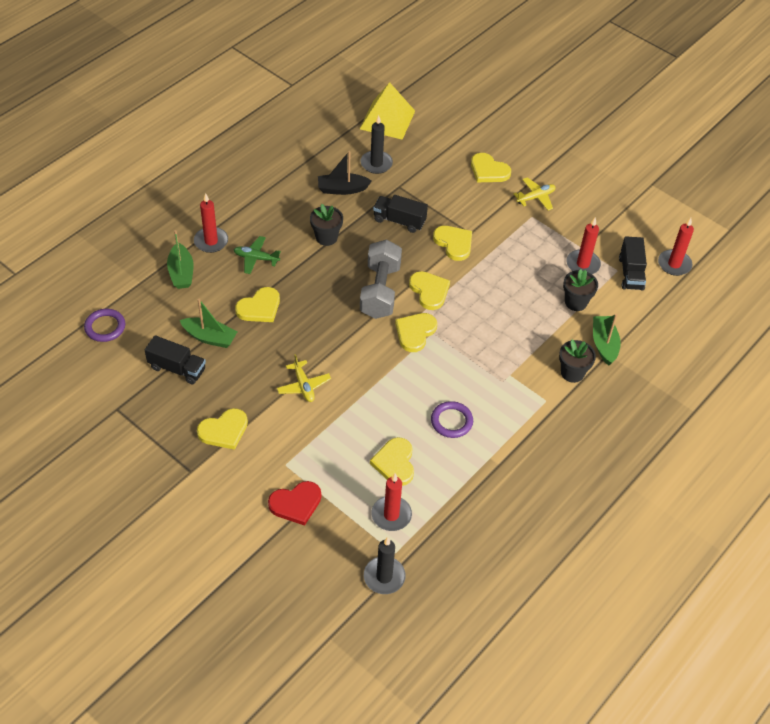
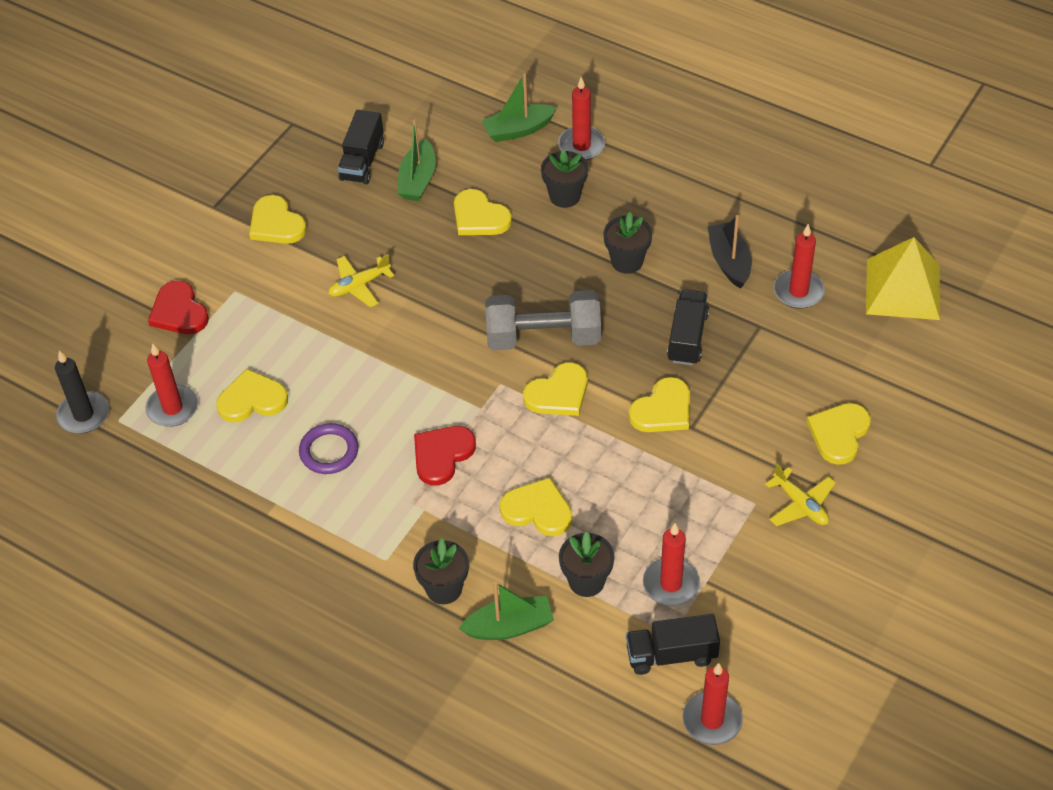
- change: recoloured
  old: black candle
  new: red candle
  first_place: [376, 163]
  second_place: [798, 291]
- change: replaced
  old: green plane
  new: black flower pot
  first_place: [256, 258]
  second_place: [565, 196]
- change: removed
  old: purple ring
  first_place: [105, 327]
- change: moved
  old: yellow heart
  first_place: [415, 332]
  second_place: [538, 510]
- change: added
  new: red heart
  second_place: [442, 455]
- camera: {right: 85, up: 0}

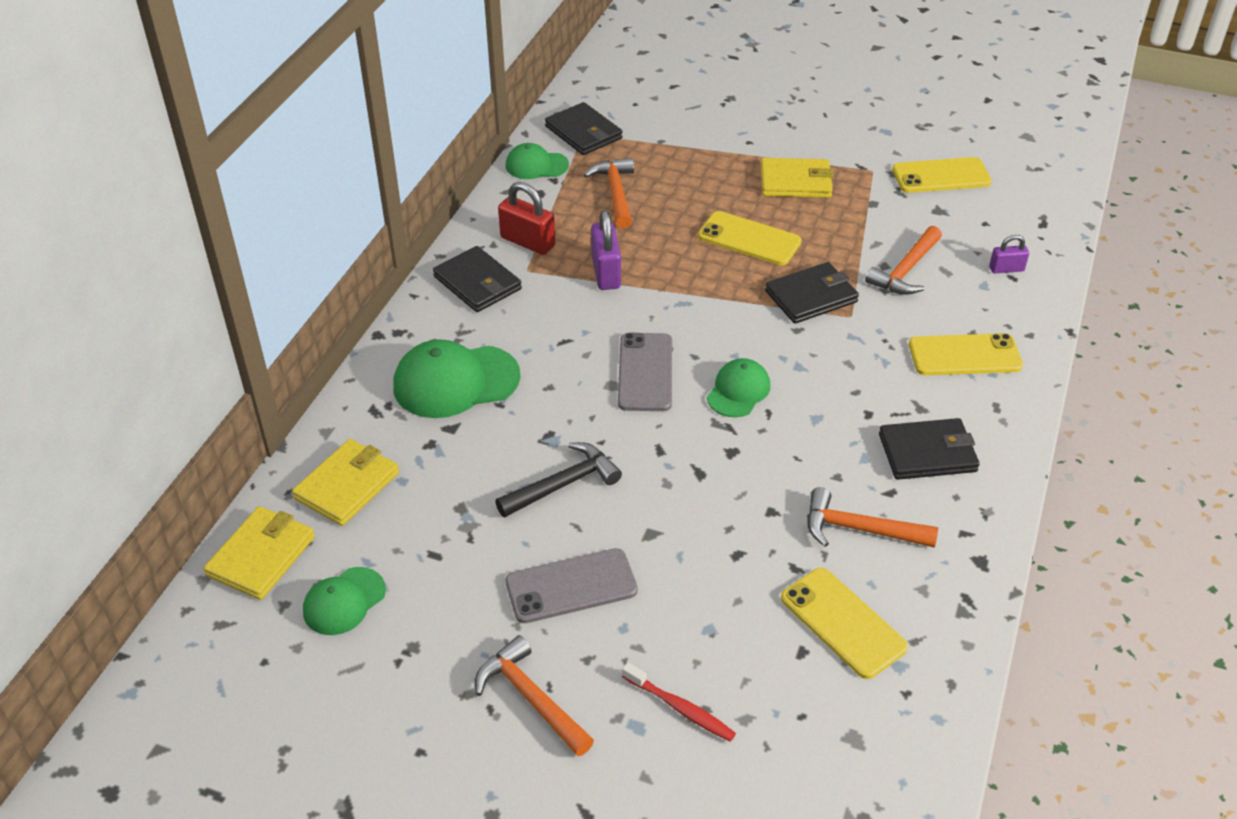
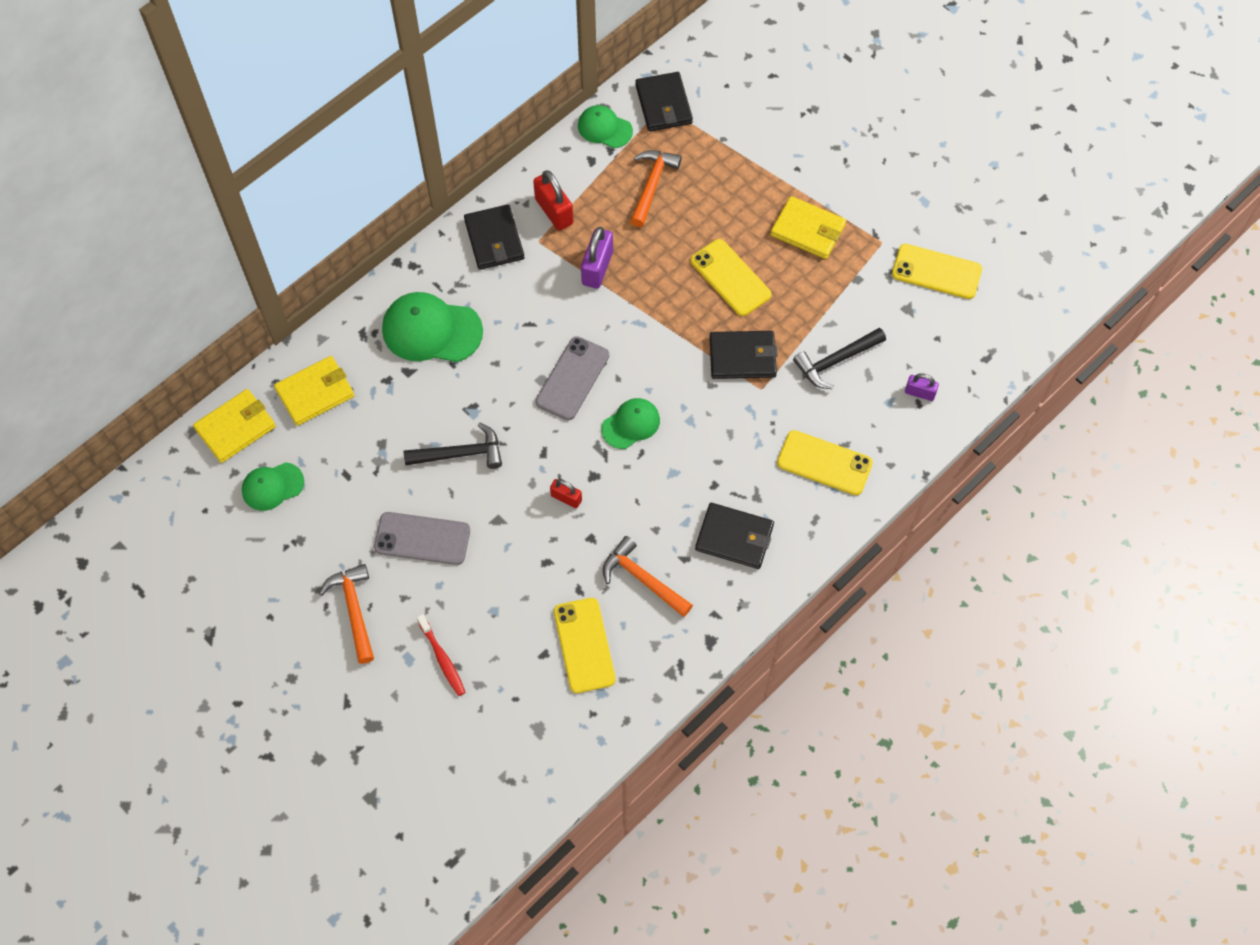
- change: recoloured
  old: orange hammer
  new: black hammer
  first_place: [905, 270]
  second_place: [836, 361]
- change: added
  new: red padlock
  second_place: [566, 498]
- camera: {right: 25, up: 20}

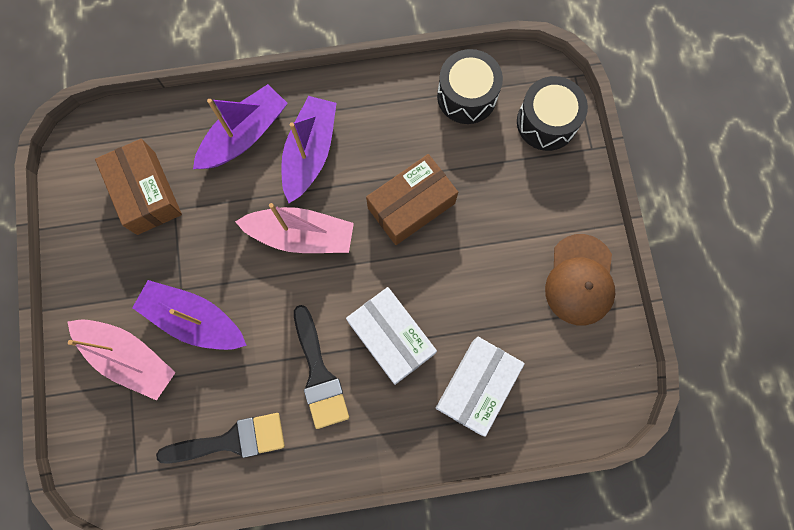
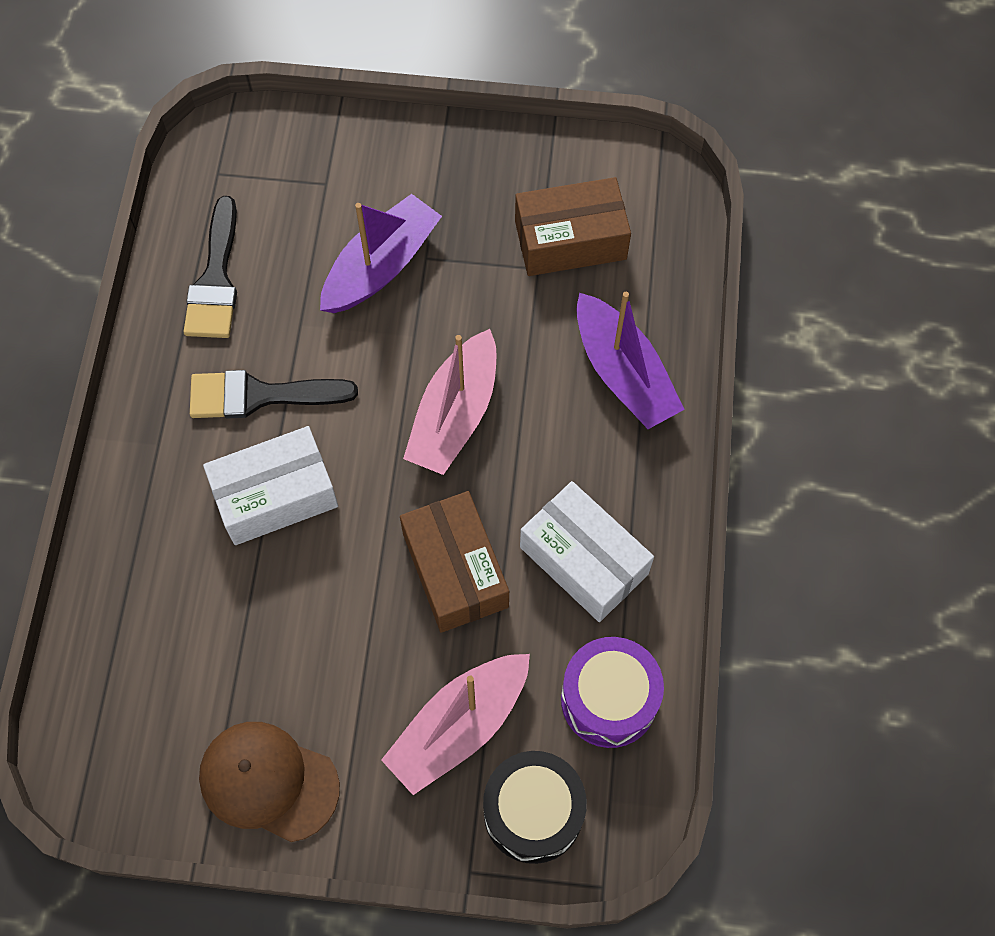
- change: recoloured
  old: black drum
  new: purple drum
  first_place: [466, 96]
  second_place: [609, 699]
- change: removed
  old: purple boat
  first_place: [310, 153]
- change: moved
  old: pink boat
  first_place: [129, 358]
  second_place: [459, 727]
- change: moved
  old: white box
  first_place: [476, 386]
  second_place: [583, 560]
- camera: {right: 105, up: -10}

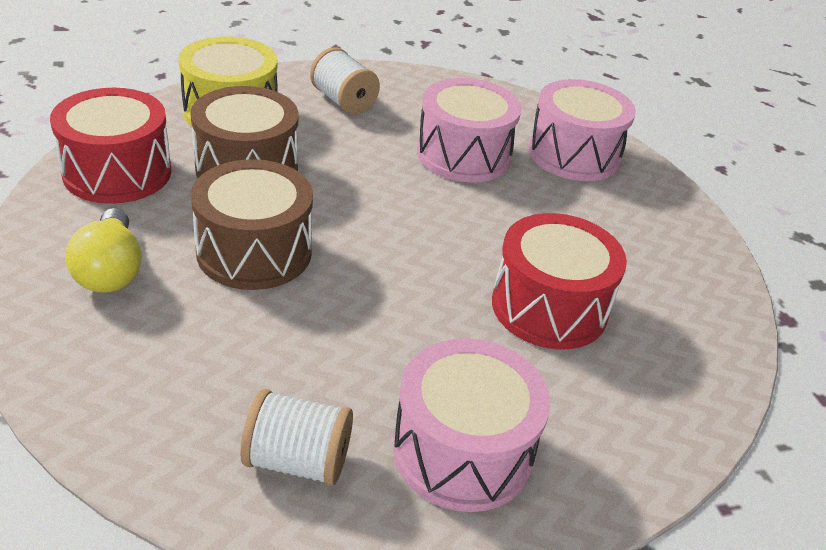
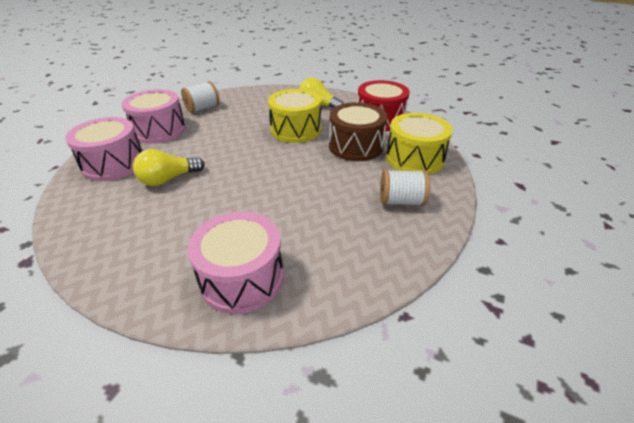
- change: moved
  old: pink drum
  first_place: [463, 155]
  second_place: [114, 164]
- change: recoloured
  old: brown drum
  new: yellow drum
  first_place: [254, 251]
  second_place: [296, 130]
- change: replaced
  old: red drum
  new: yellow light bulb
  first_place: [549, 307]
  second_place: [168, 179]
- camera: {right: 135, up: 0}

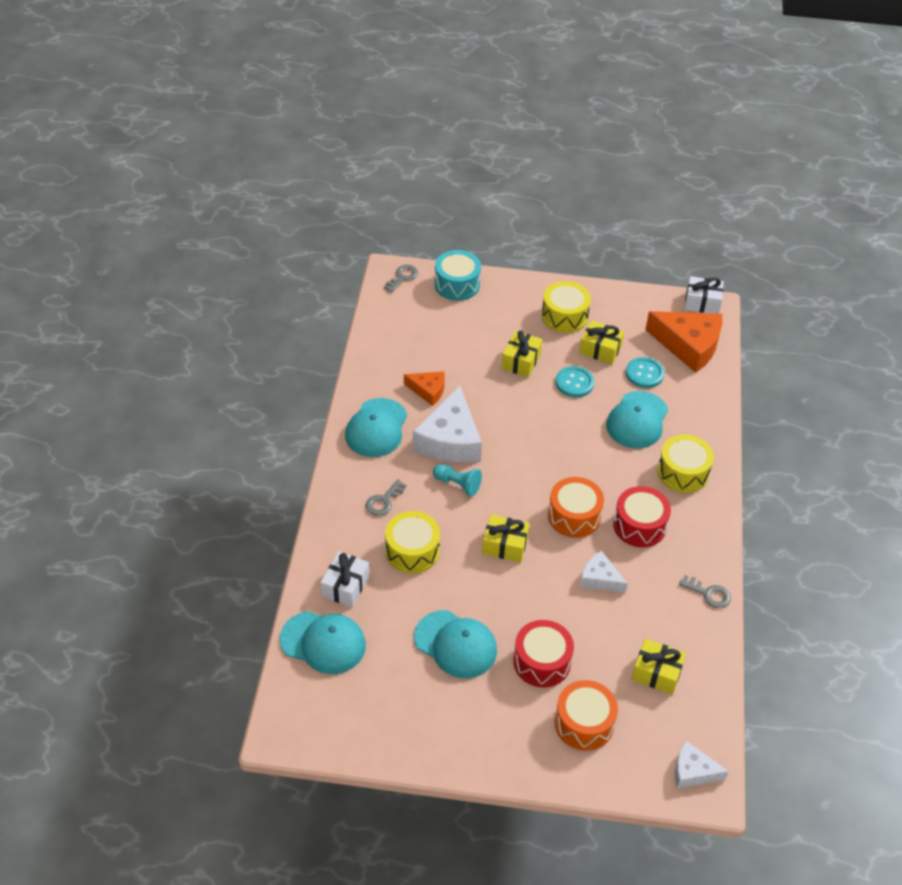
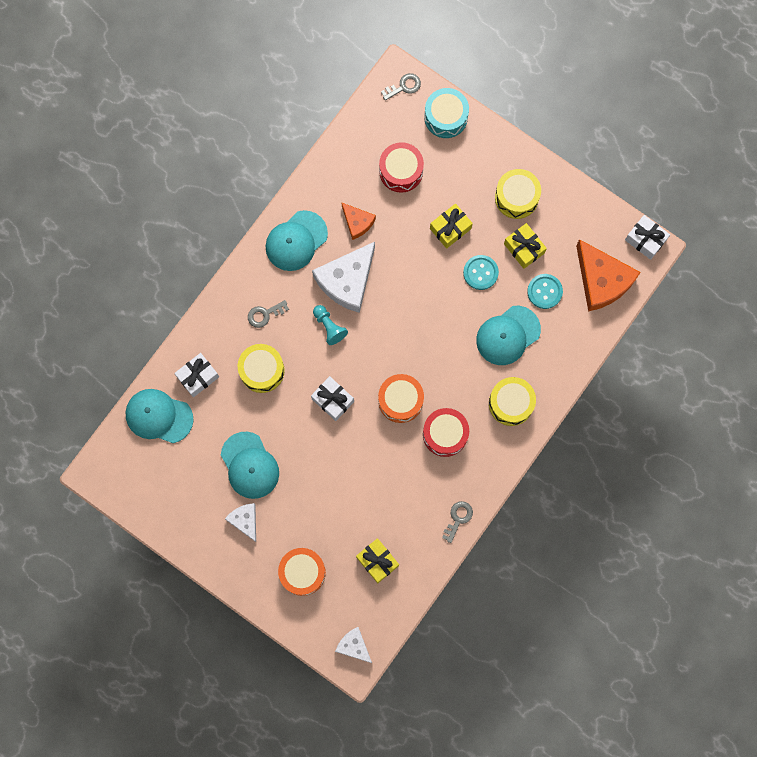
- change: recoloured
  old: yellow gift
  new: white gift
  first_place: [505, 545]
  second_place: [333, 400]
- change: moved
  old: white cheese
  first_place: [600, 578]
  second_place: [245, 520]
- change: turned
  old: grey key
  first_place: [709, 594]
  second_place: [458, 518]
  degrees: -120
- change: turned
  old: turquoise cap
  first_place: [323, 642]
  second_place: [158, 416]
  degrees: 150
- change: moved
  old: red drum
  first_place: [542, 662]
  second_place: [401, 171]
- camera: {right: 30, up: 30}

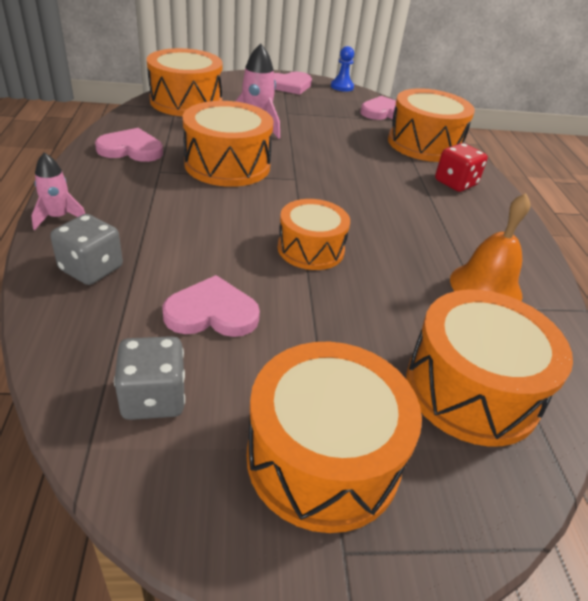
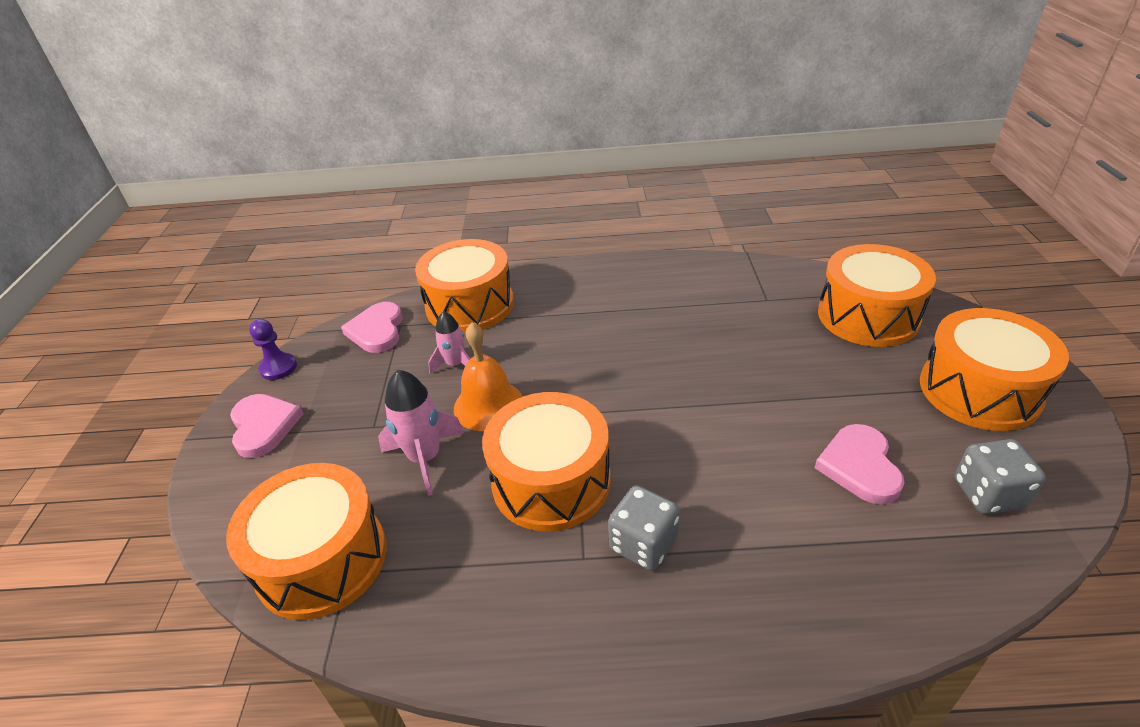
- change: recoloured
  old: blue pawn
  new: purple pawn
  first_place: [342, 87]
  second_place: [278, 368]
- change: removed
  old: pink heart
  first_place: [131, 149]
- change: removed
  old: red dice
  first_place: [455, 183]
- change: moved
  old: pink rocket
  first_place: [58, 217]
  second_place: [455, 364]
- change: moved
  old: orange bell
  first_place: [485, 287]
  second_place: [488, 405]
- change: removed
  old: orange drum
  first_place: [310, 249]
- change: moved
  old: grey dice
  first_place: [91, 269]
  second_place: [643, 544]
- camera: {right: -80, up: 0}

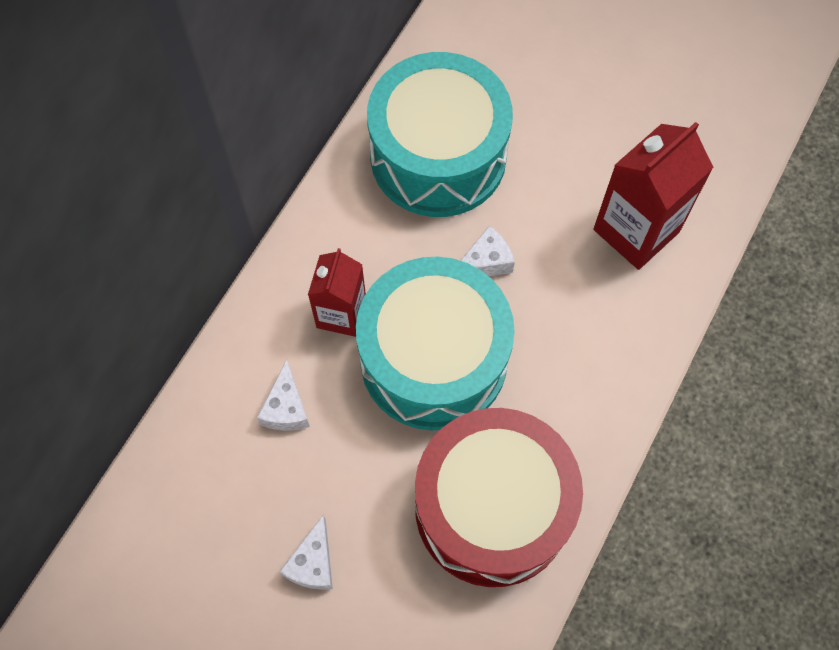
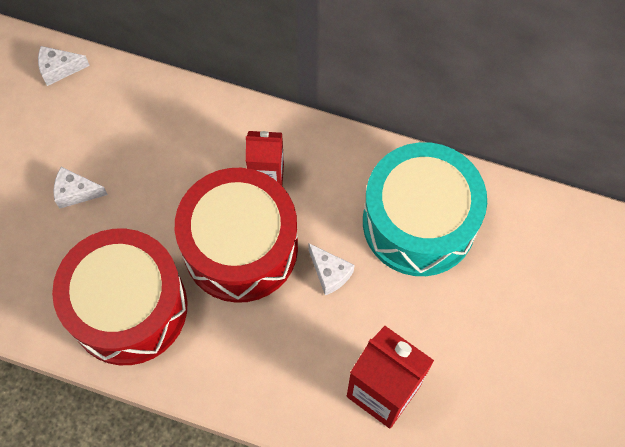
- change: recoloured
  old: turquoise drum
  new: red drum
  first_place: [433, 359]
  second_place: [240, 247]
- change: moved
  old: white cheese
  first_place: [286, 408]
  second_place: [59, 69]
- camera: {right: 80, up: 0}

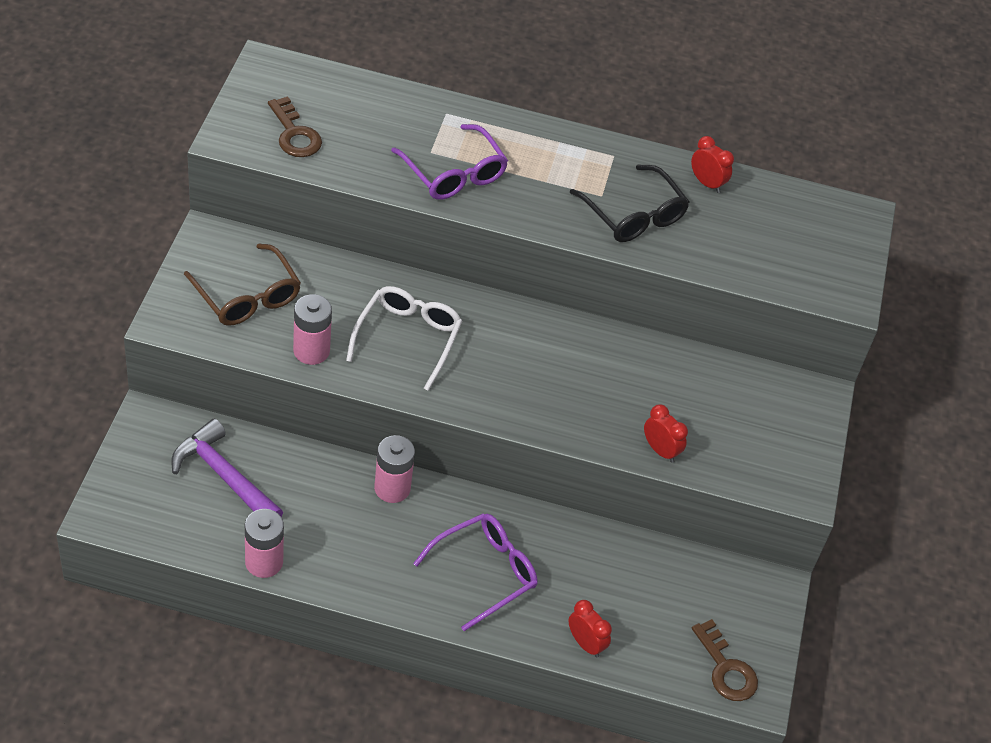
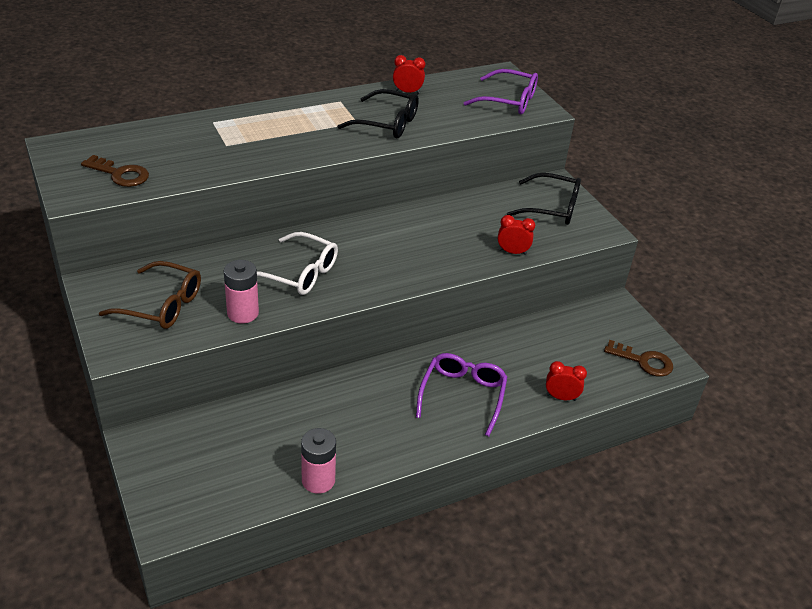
- change: moved
  old: purple glasses
  first_place: [454, 173]
  second_place: [508, 101]
- change: turned
  old: white glasses
  first_place: [407, 338]
  second_place: [299, 273]
  degrees: 135
- change: removed
  old: purple hammer
  first_place: [224, 476]
- change: removed
  old: pink battery
  first_place: [392, 488]
- change: added
  new: black glasses
  second_place: [551, 208]
- camera: {right: -35, up: -10}

